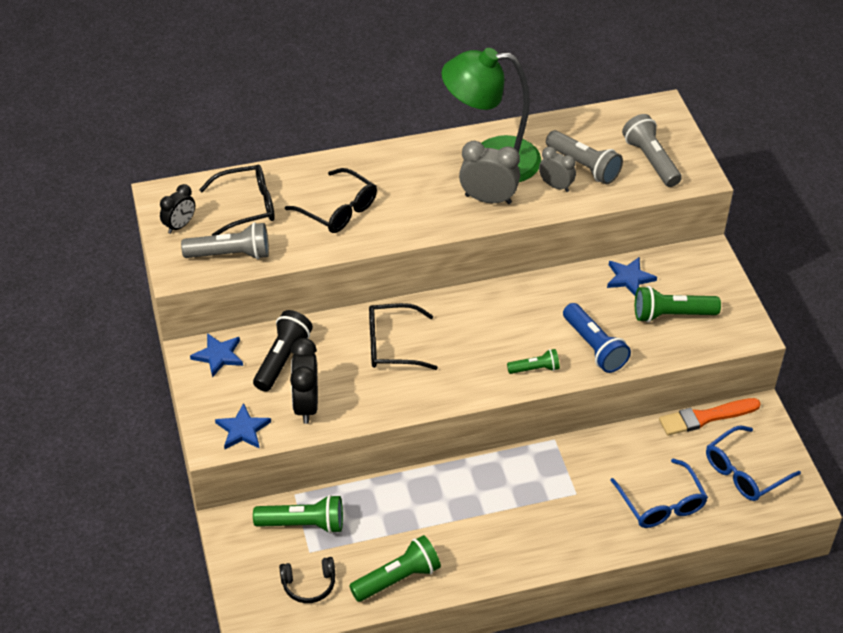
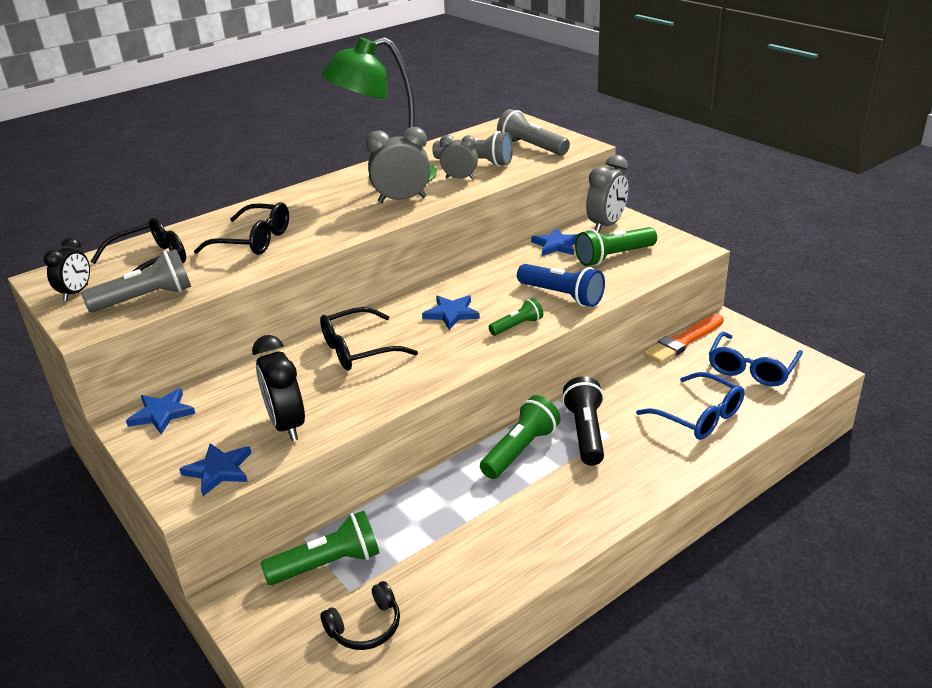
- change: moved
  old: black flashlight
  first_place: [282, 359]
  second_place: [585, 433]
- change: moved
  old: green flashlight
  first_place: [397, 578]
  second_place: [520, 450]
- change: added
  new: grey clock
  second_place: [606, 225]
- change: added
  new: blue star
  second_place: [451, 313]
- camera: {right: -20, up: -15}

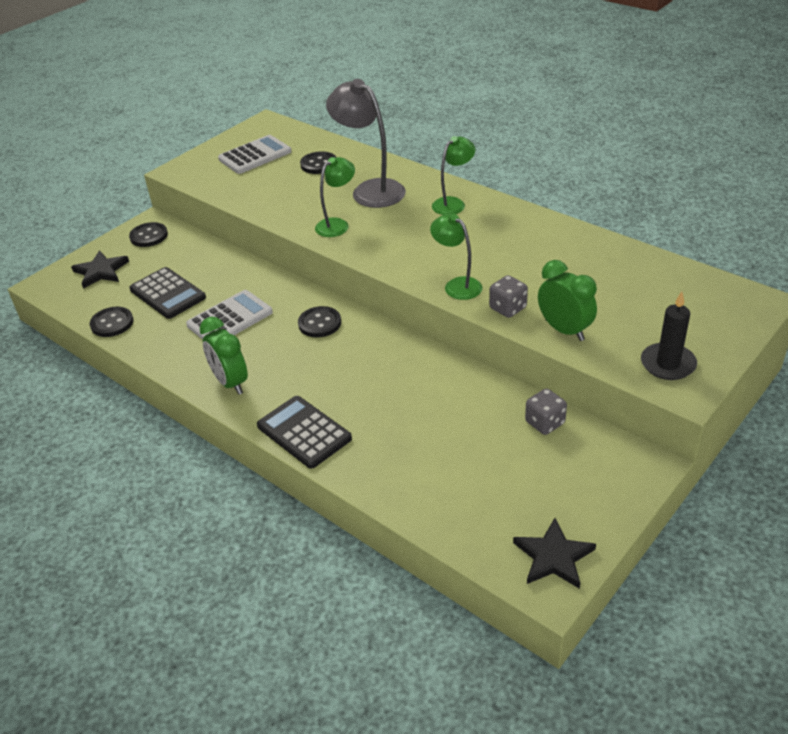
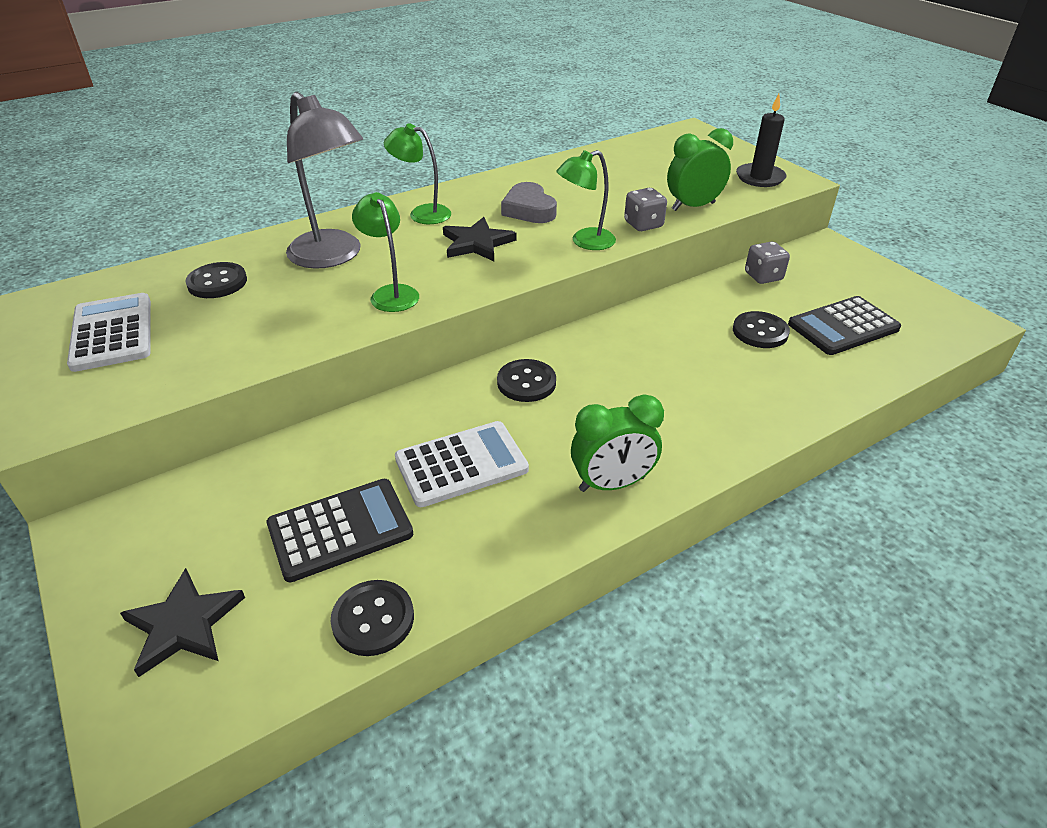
- change: turned
  old: grey lamp
  first_place: [370, 190]
  second_place: [333, 257]
  degrees: -105
- change: turned
  old: green lamp
  first_place: [453, 203]
  second_place: [422, 213]
  degrees: -45
- change: moved
  old: black button
  first_place: [149, 236]
  second_place: [760, 332]
- change: turned
  old: white calculator
  first_place: [230, 319]
  second_place: [461, 464]
  degrees: 90
- change: moved
  old: black calculator
  first_place: [304, 432]
  second_place: [843, 327]
- change: moved
  old: black star
  first_place: [553, 557]
  second_place: [477, 243]
- change: added
  new: grey heart
  second_place: [529, 209]
- camera: {right: -75, up: 0}

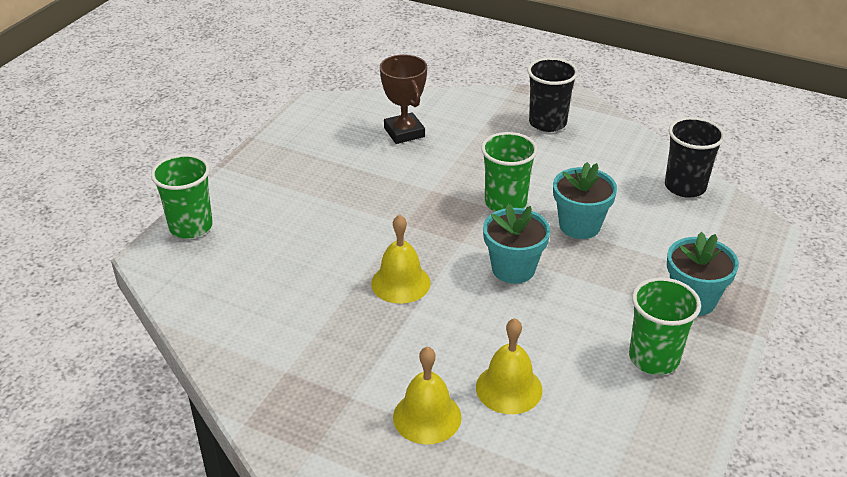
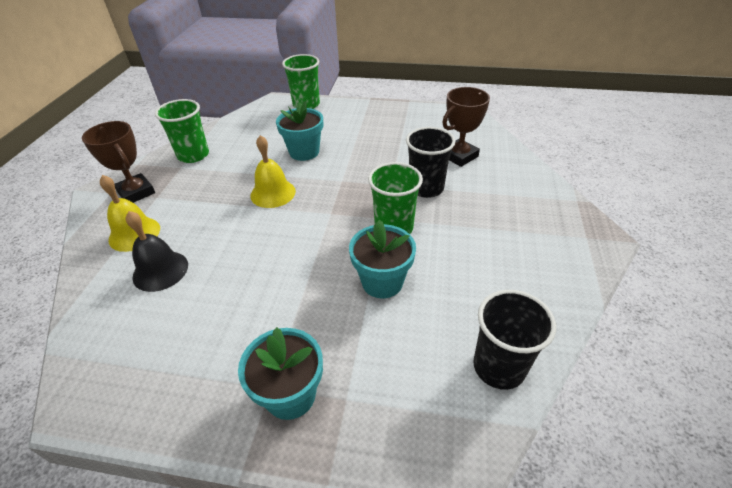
- change: moved
  old: black cup
  first_place: [547, 123]
  second_place: [426, 188]
- change: moved
  old: turquoise flower pot
  first_place: [513, 269]
  second_place: [304, 152]
- change: moved
  old: green cup
  first_place: [653, 358]
  second_place: [193, 155]
- change: recoloured
  old: yellow bell
  new: black bell
  first_place: [509, 388]
  second_place: [160, 270]
- change: added
  new: brown trophy
  second_place: [136, 192]
- camera: {right: 75, up: 5}

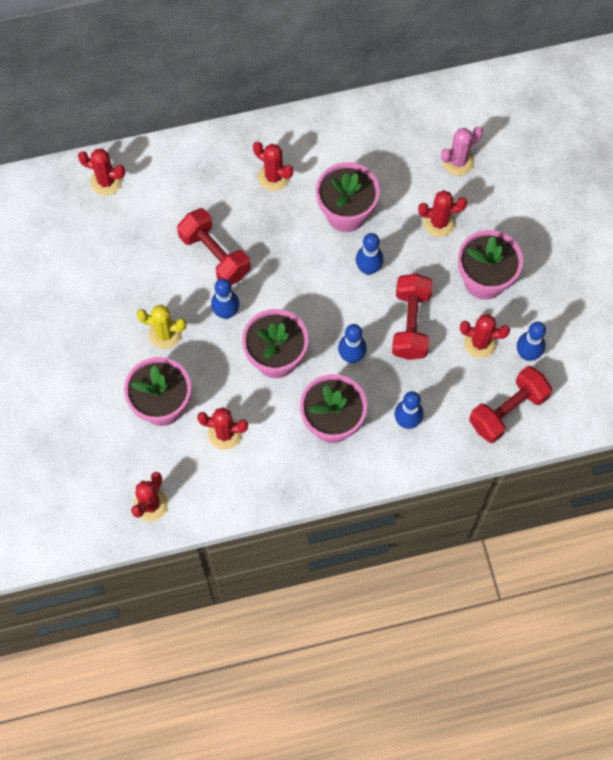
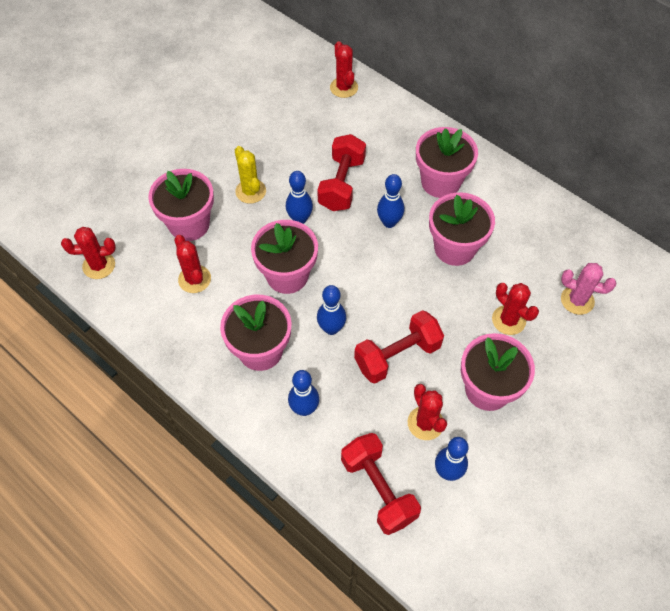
- change: replaced
  old: red cactus
  new: pink flower pot
  first_place: [273, 177]
  second_place: [440, 182]
- change: moved
  old: blue bowling pin
  first_place: [368, 268]
  second_place: [389, 222]
- change: turned
  old: red dumbbell
  first_place: [508, 410]
  second_place: [378, 489]
  degrees: 45
- camera: {right: 55, up: -10}

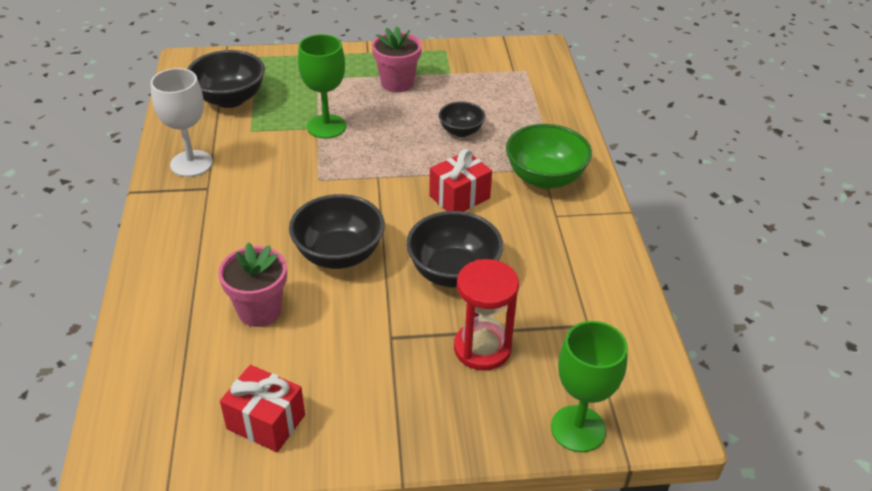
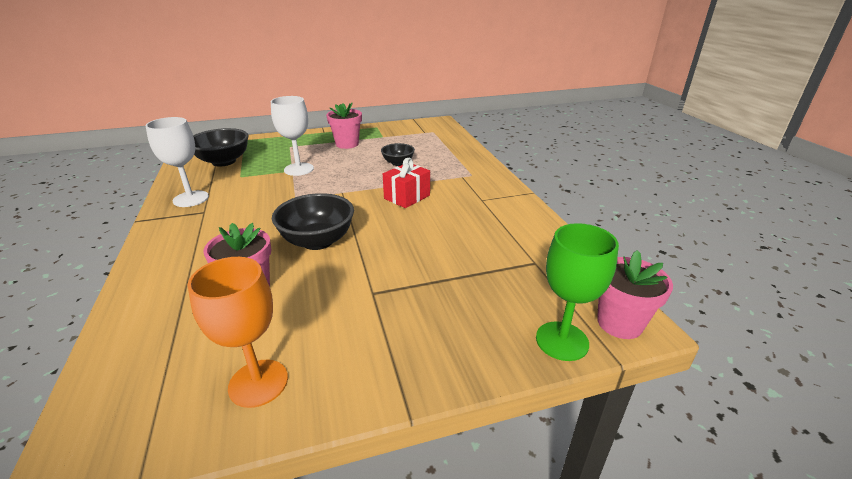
- change: recoloured
  old: green goblet
  new: white goblet
  first_place: [326, 126]
  second_place: [299, 169]
- change: removed
  old: green bowl
  first_place: [545, 178]
- change: removed
  old: black bowl
  first_place: [453, 272]
- change: removed
  old: red hourglass
  first_place: [482, 348]
- change: replaced
  old: red gift
  new: orange goblet
  first_place: [266, 422]
  second_place: [258, 383]
- change: added
  new: pink flower pot
  second_place: [619, 323]
- camera: {right: -10, up: -10}

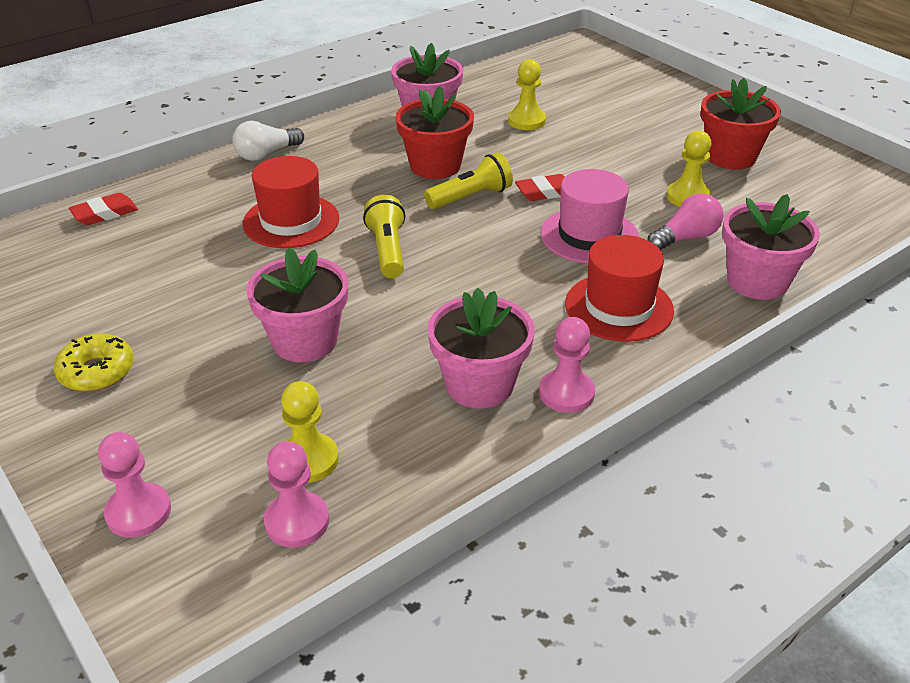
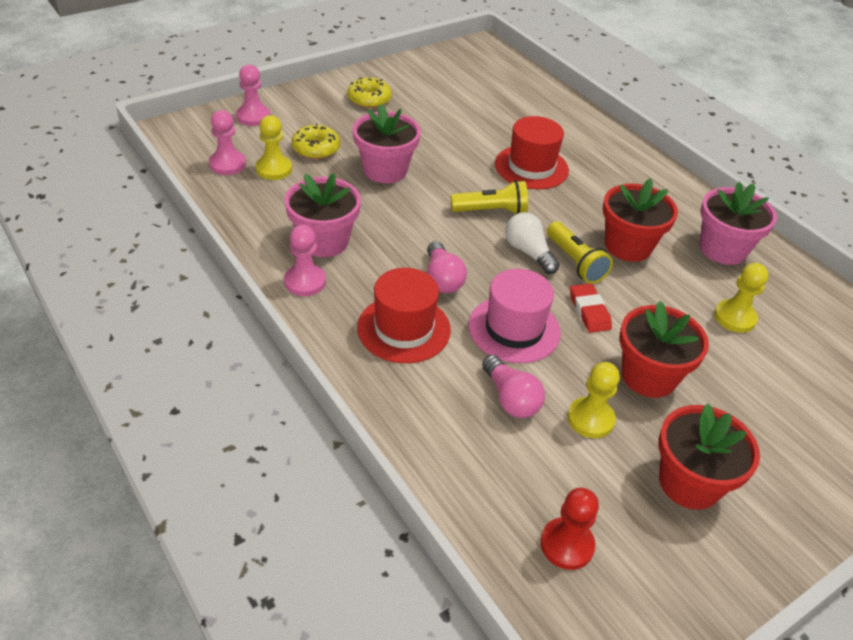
- change: moved
  old: white light bulb
  first_place: [266, 154]
  second_place: [528, 252]
- change: removed
  old: red eraser
  first_place: [105, 213]
- change: removed
  old: pink flower pot
  first_place: [757, 281]
- change: added
  new: yellow donut
  second_place: [316, 148]
- change: added
  new: pink light bulb
  second_place: [442, 279]
- change: added
  new: red flower pot
  second_place: [648, 376]
- change: added
  new: red pawn
  second_place: [567, 545]
- camera: {right: 90, up: 5}

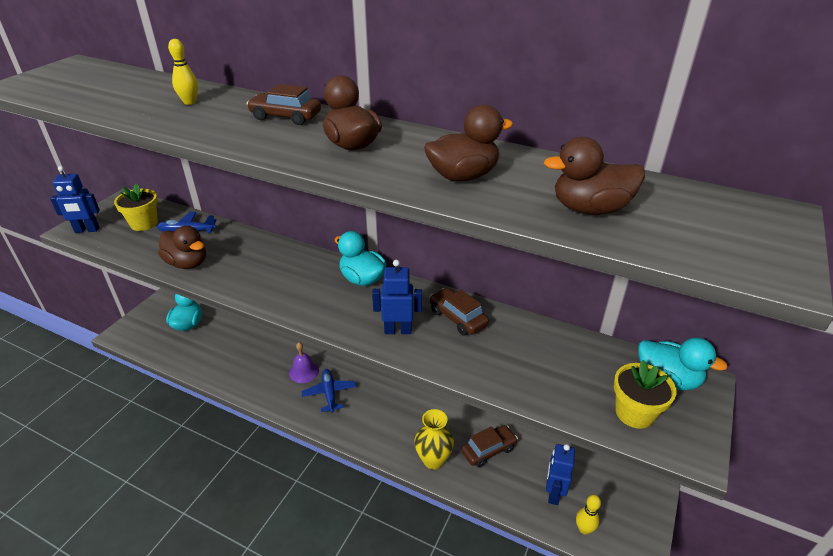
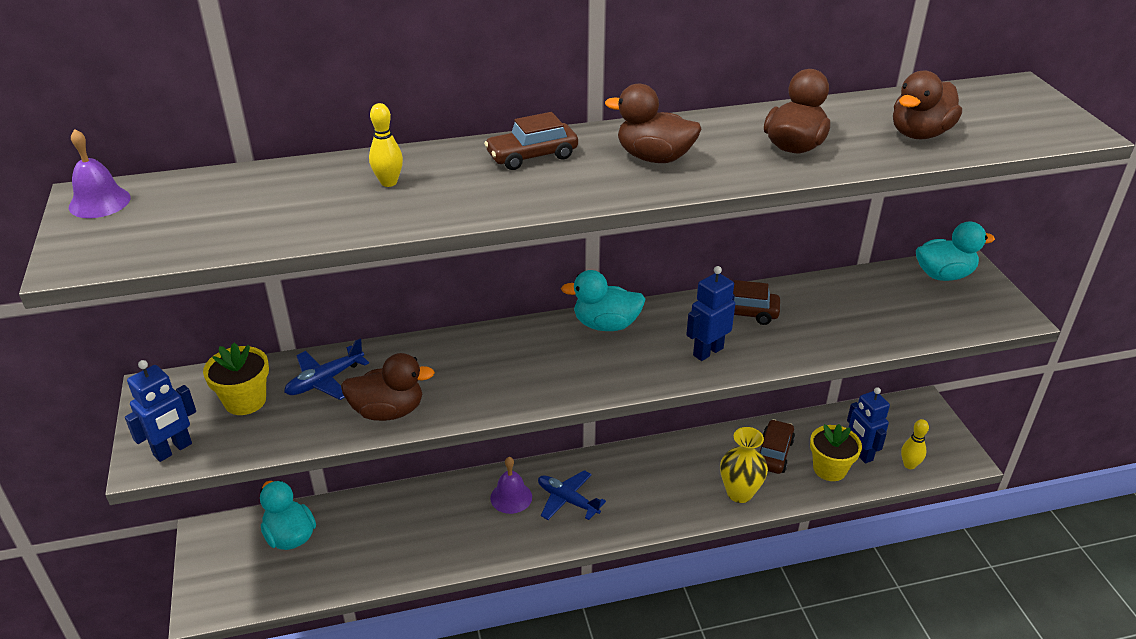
- change: moved
  old: yellow flower pot
  first_place: [634, 413]
  second_place: [829, 469]
- change: added
  new: purple bell
  second_place: [99, 202]
- camera: {right: -40, up: 0}

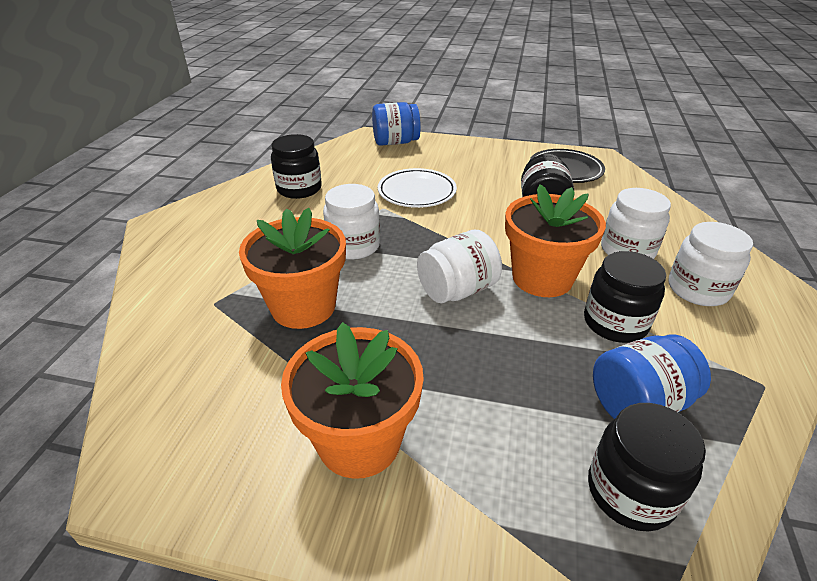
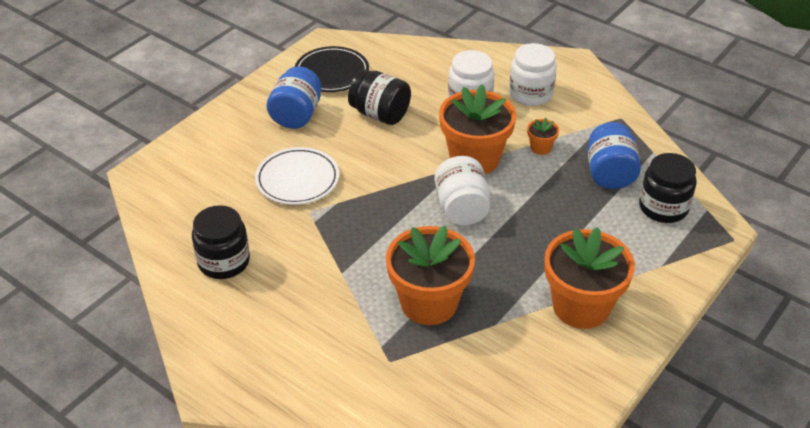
- change: moved
  old: blue jar
  first_place: [395, 142]
  second_place: [296, 115]
- change: removed
  old: white jar
  first_place: [354, 246]
- change: replaced
  old: black jar
  new: orange flower pot
  first_place: [615, 323]
  second_place: [540, 147]
- camera: {right: -65, up: 5}

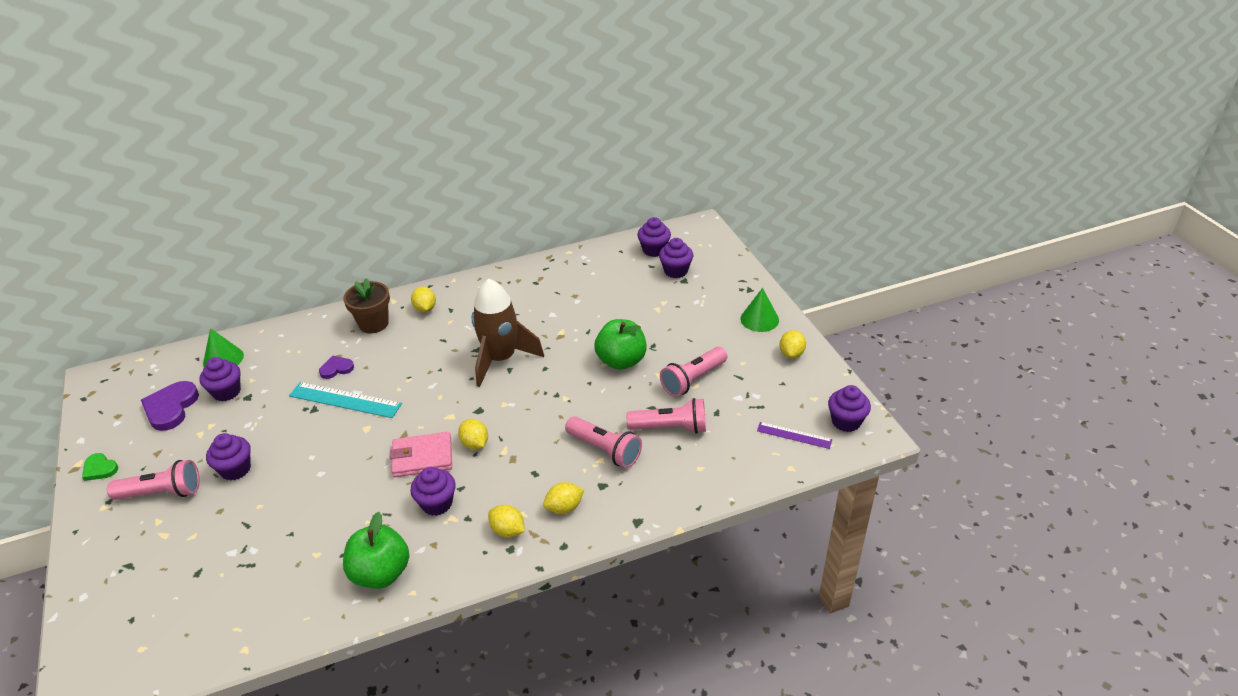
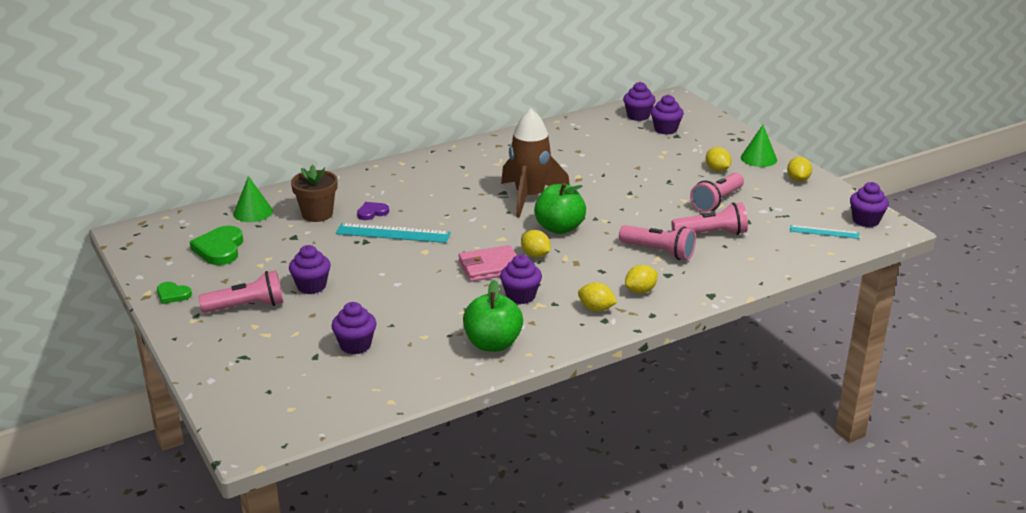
- change: moved
  old: brown flower pot
  first_place: [373, 324]
  second_place: [317, 214]
- change: moved
  old: yellow lemon
  first_place: [425, 309]
  second_place: [717, 170]
- change: moved
  old: green apple
  first_place: [621, 361]
  second_place: [559, 228]
- change: moved
  old: purple cupcake
  first_place: [227, 392]
  second_place: [355, 345]
- change: recoloured
  old: purple heart
  new: green heart
  first_place: [171, 408]
  second_place: [220, 249]
- change: recoloured
  old: purple ruler
  new: turquoise ruler
  first_place: [794, 435]
  second_place: [824, 232]
- camera: {right: -10, up: -10}

